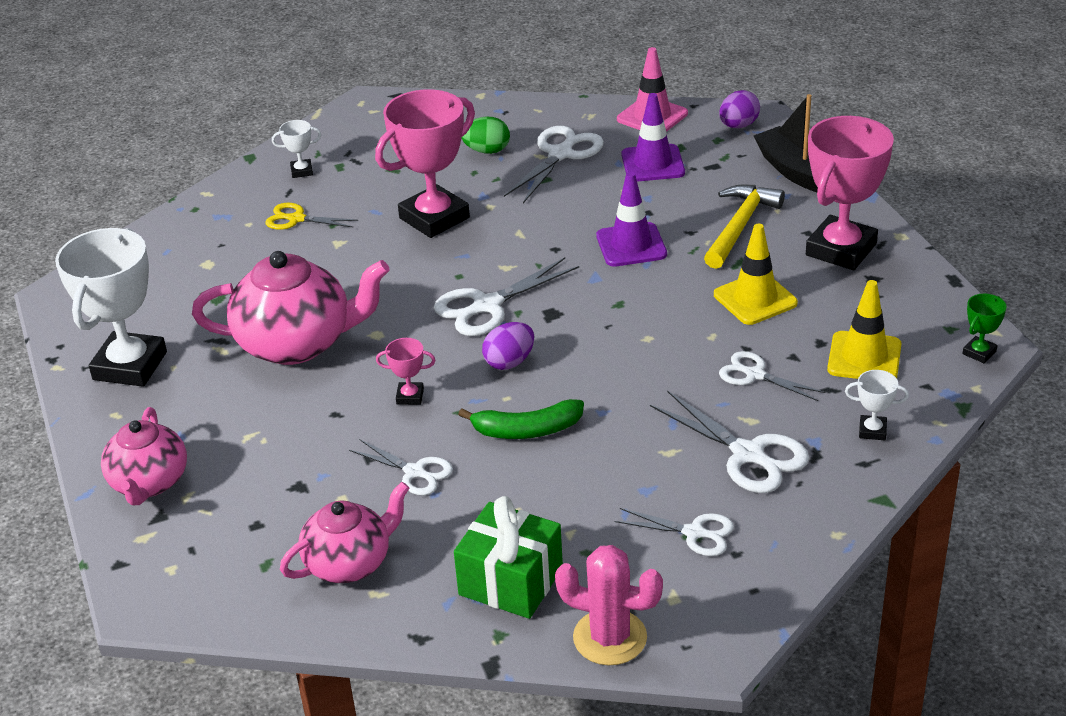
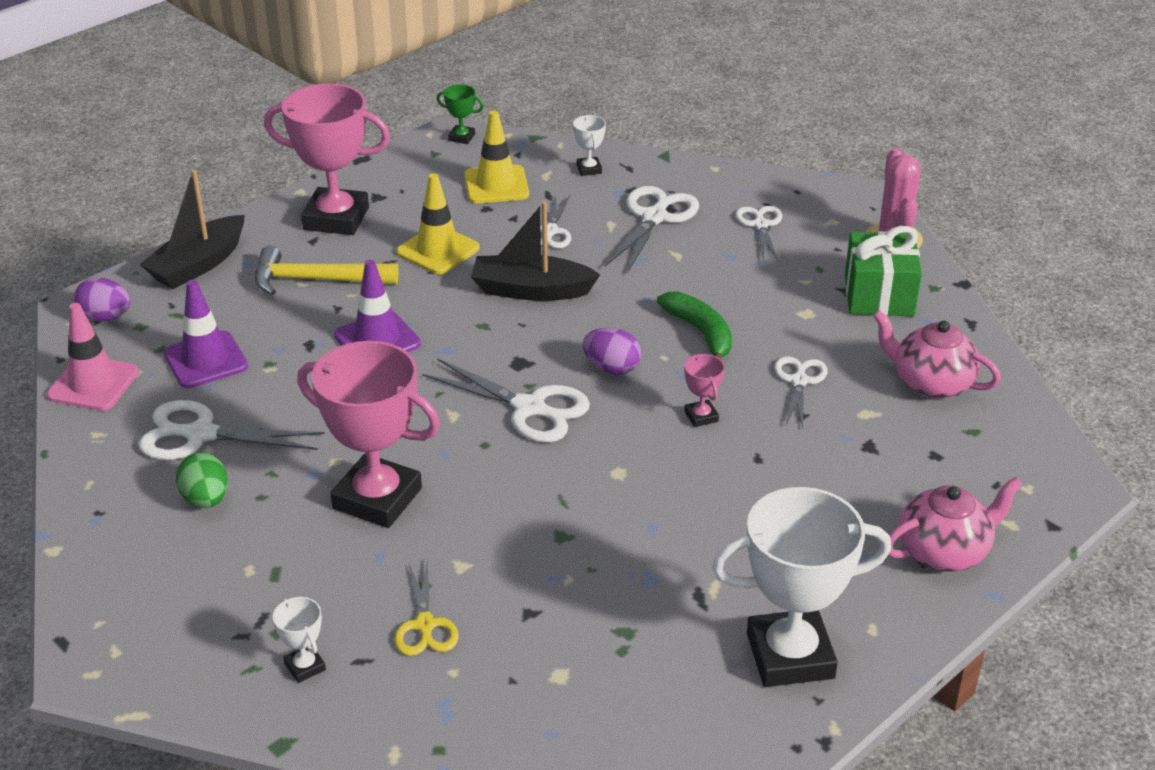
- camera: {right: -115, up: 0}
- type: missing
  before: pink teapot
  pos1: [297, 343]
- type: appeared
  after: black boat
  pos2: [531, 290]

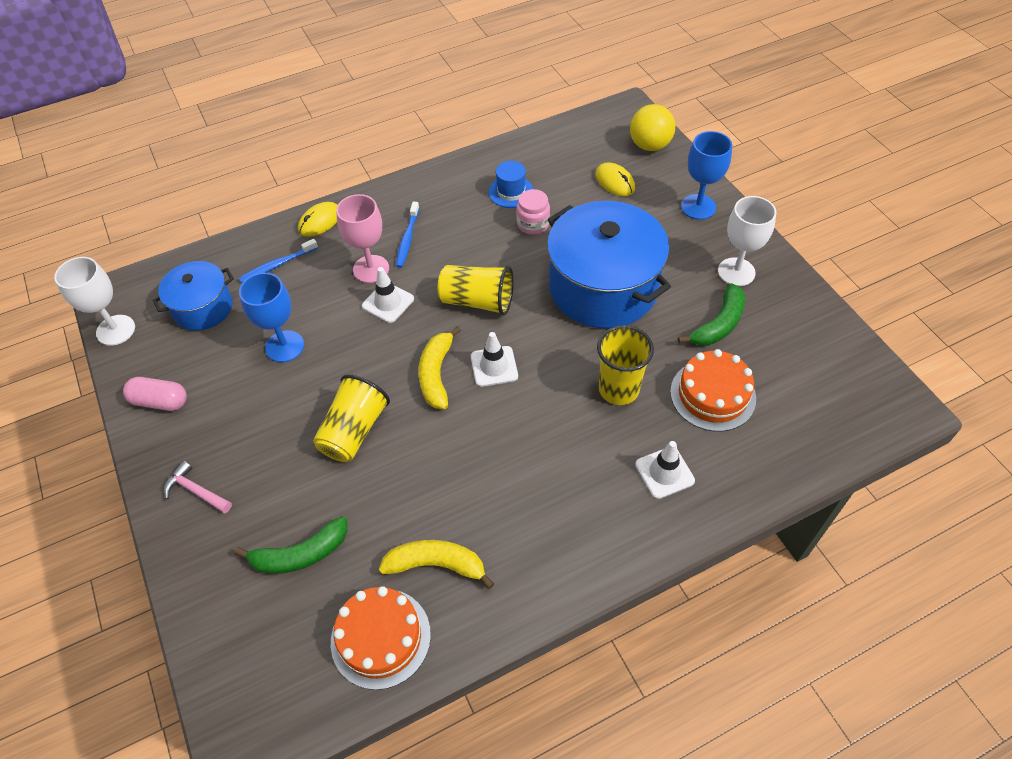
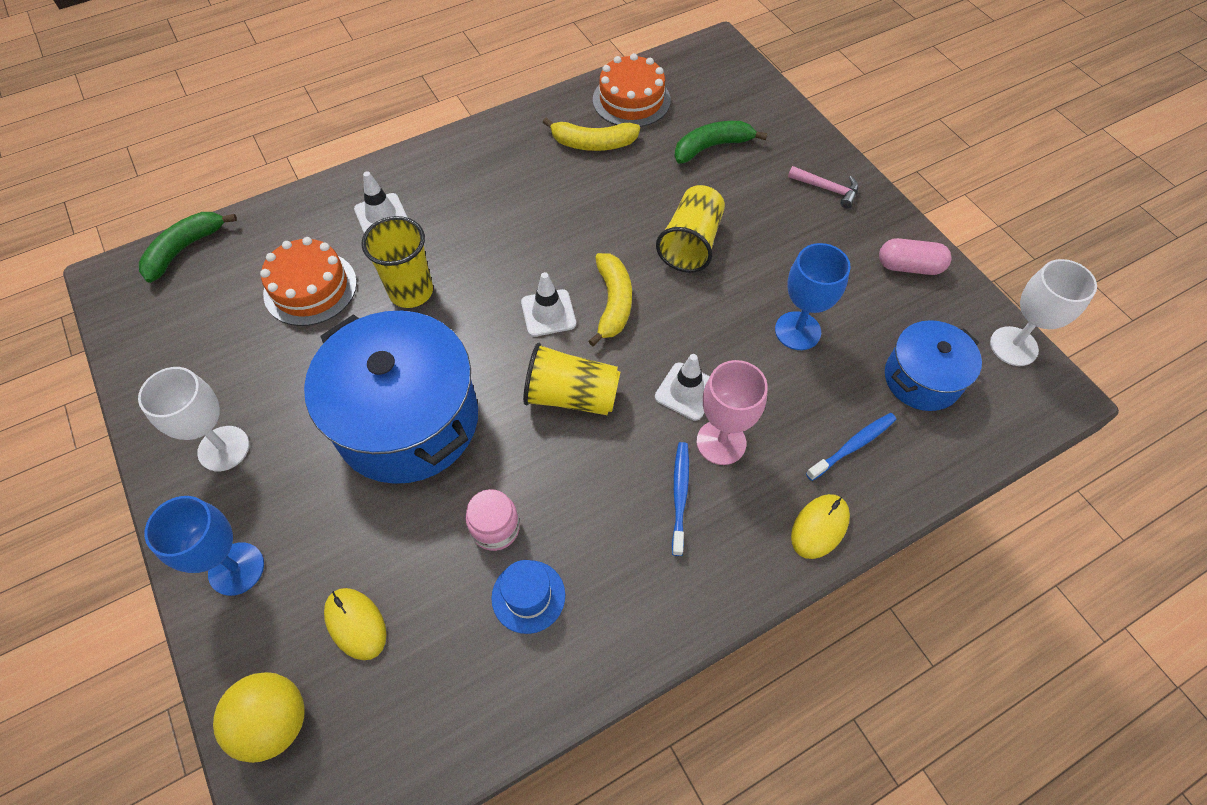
- camera: {right: 175, up: 5}
- type: relocated
  before: green banana
  pos1: [718, 324]
  pos2: [184, 249]

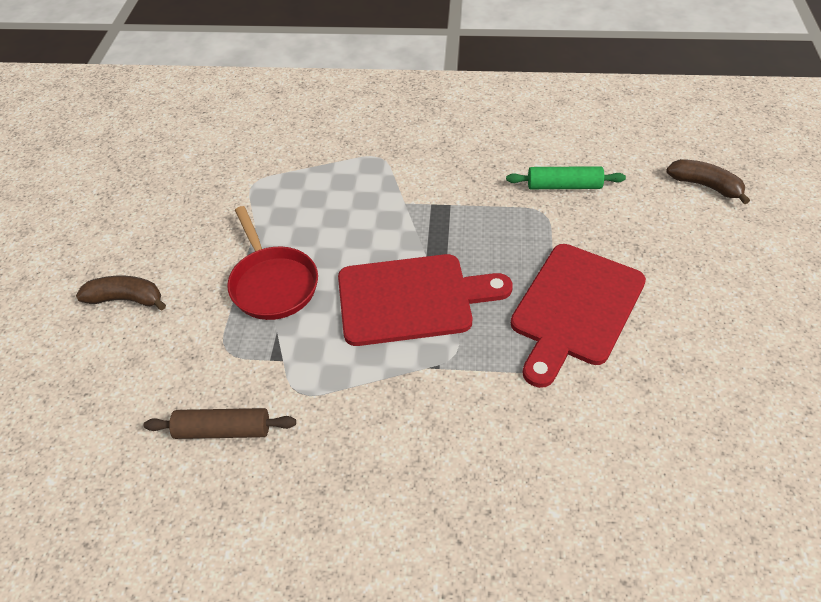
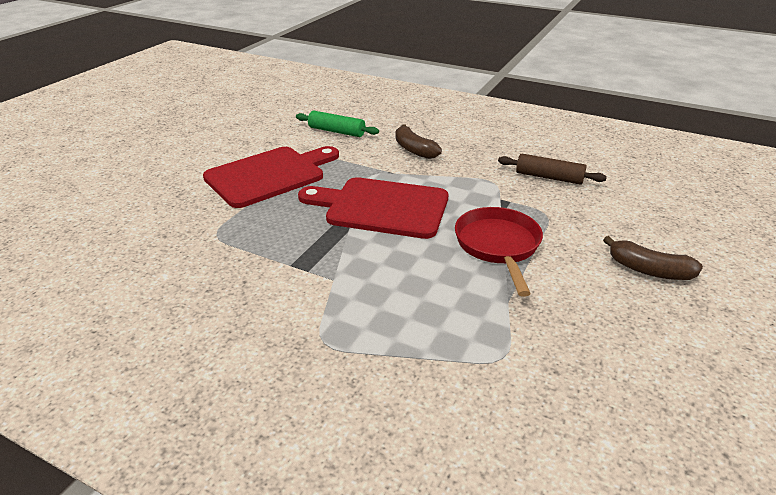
- camera: {right: -160, up: -15}
- type: relocated
  before: green rolling pin
  pos1: [564, 186]
  pos2: [336, 131]
- type: relocated
  before: brown banana
  pos1: [705, 186]
  pos2: [414, 150]

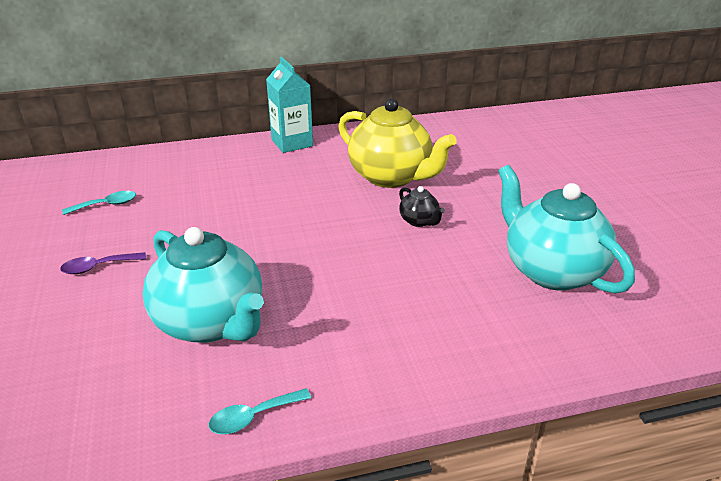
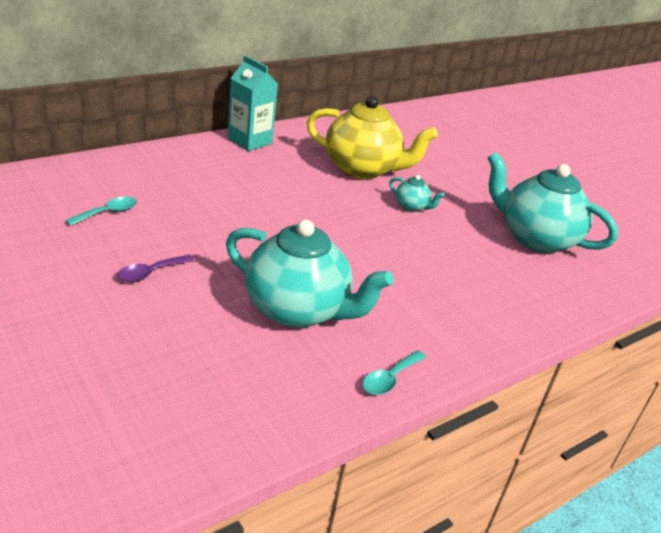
- camera: {right: -25, up: 0}
- type: colour
  before: black teapot
  after: turquoise teapot
  pos1: [419, 221]
  pos2: [411, 206]

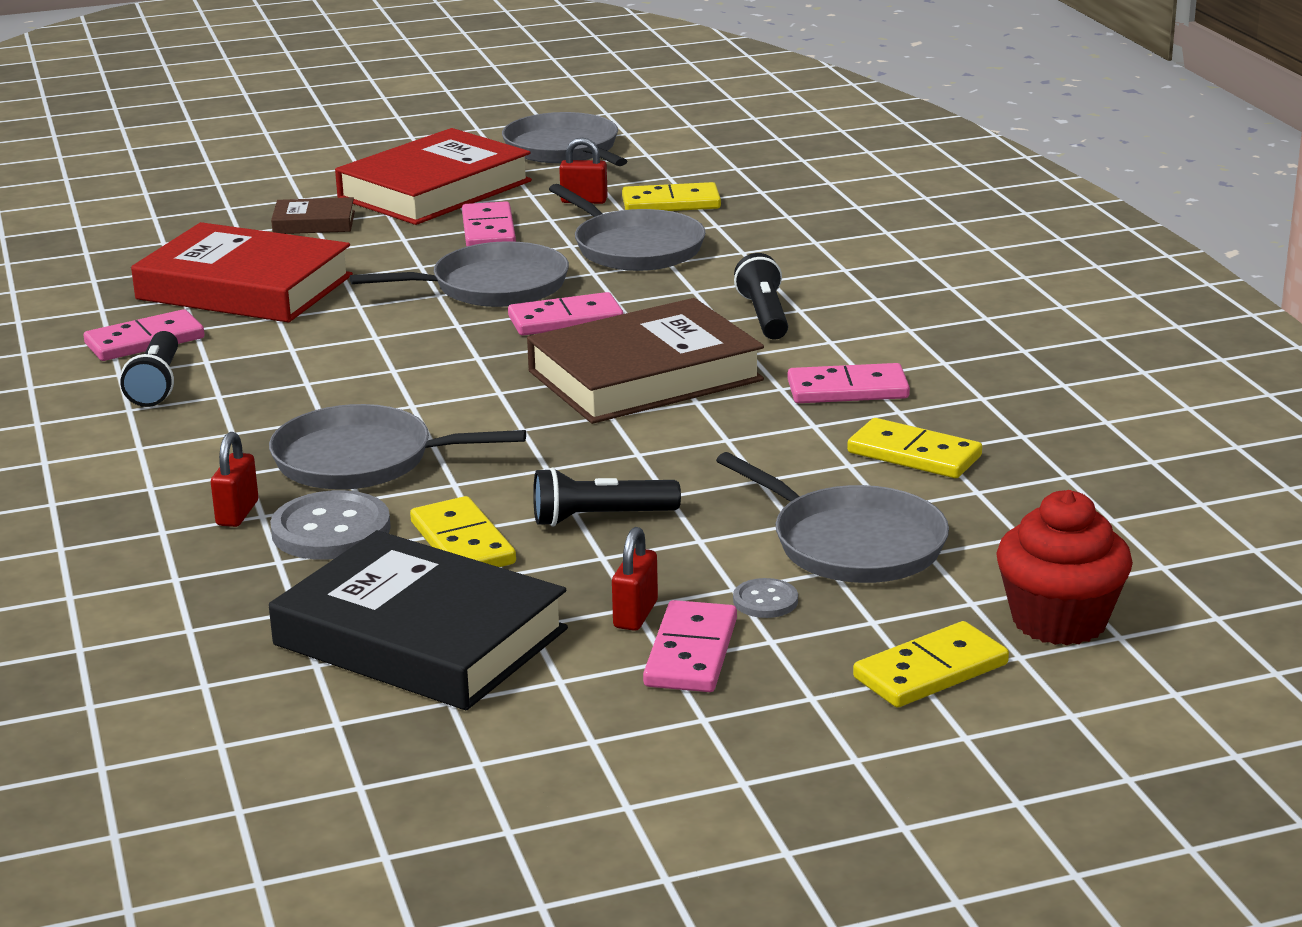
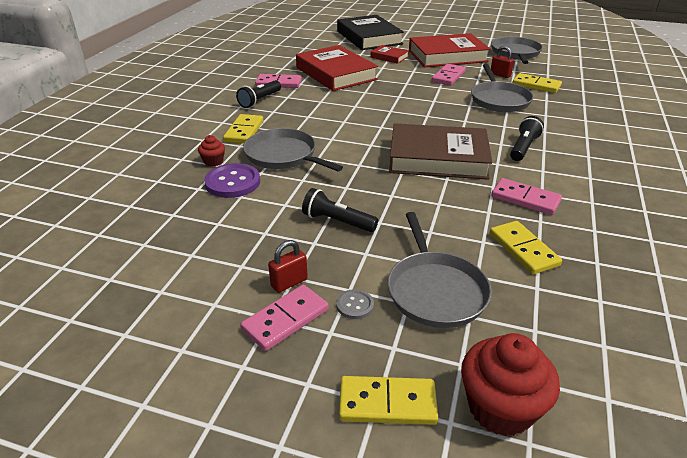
- camera: {right: 35, up: 10}
- type: exchanged
  before: red padlock
  after: red cupcake
  pos1: [237, 513]
  pos2: [213, 161]
- type: relocated
  before: black book
  pos1: [420, 637]
  pos2: [369, 37]
- type: colour
  before: grey button
  after: purple button
  pos1: [331, 530]
  pos2: [232, 182]
- type: colour
  before: brown book
  after: red book
  pos1: [314, 223]
  pos2: [389, 57]
- type: missing
  before: grey pan
  pos1: [492, 286]
- type: relocated
  before: yellow domino
  pos1: [462, 543]
  pos2: [244, 131]
- type: missing
  before: pink domino
  pos1: [565, 320]

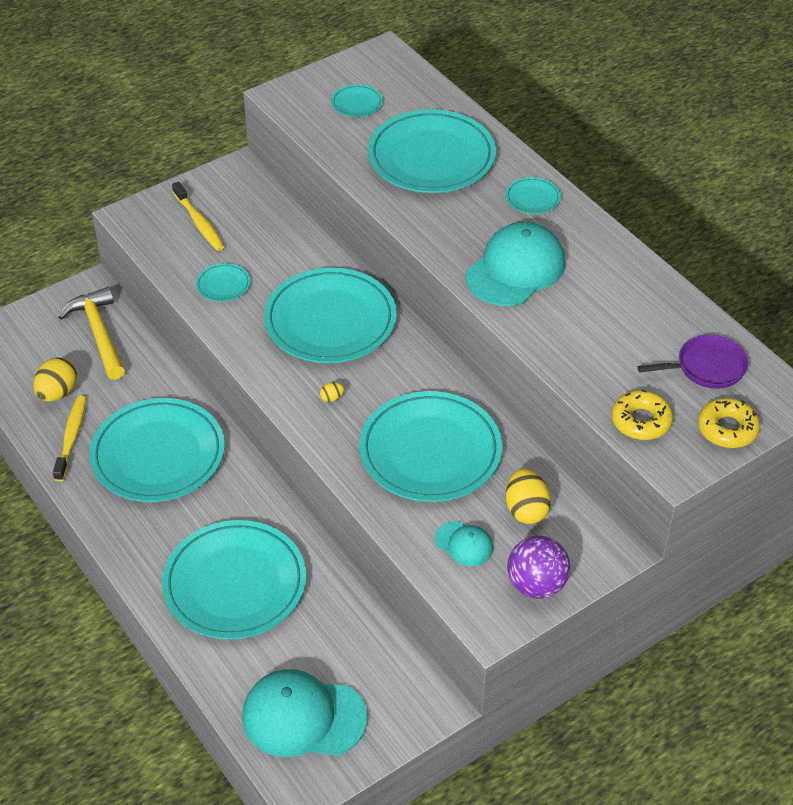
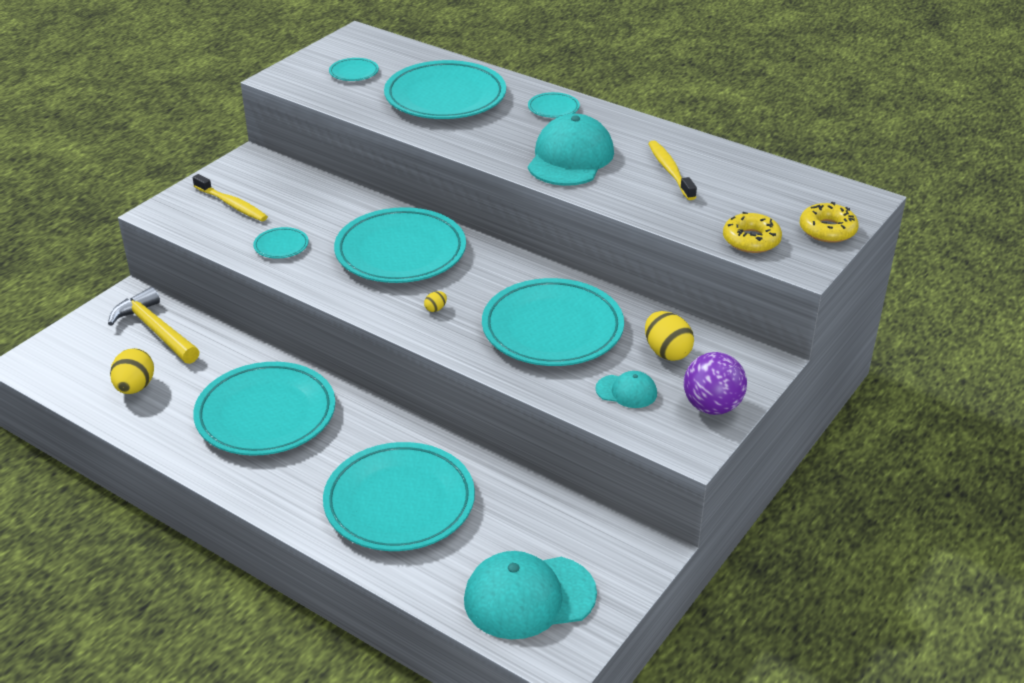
- camera: {right: -20, up: -10}
- type: relocated
  before: yellow toothbrush
  pos1: [71, 438]
  pos2: [670, 171]
- type: missing
  before: purple pan
  pos1: [707, 367]

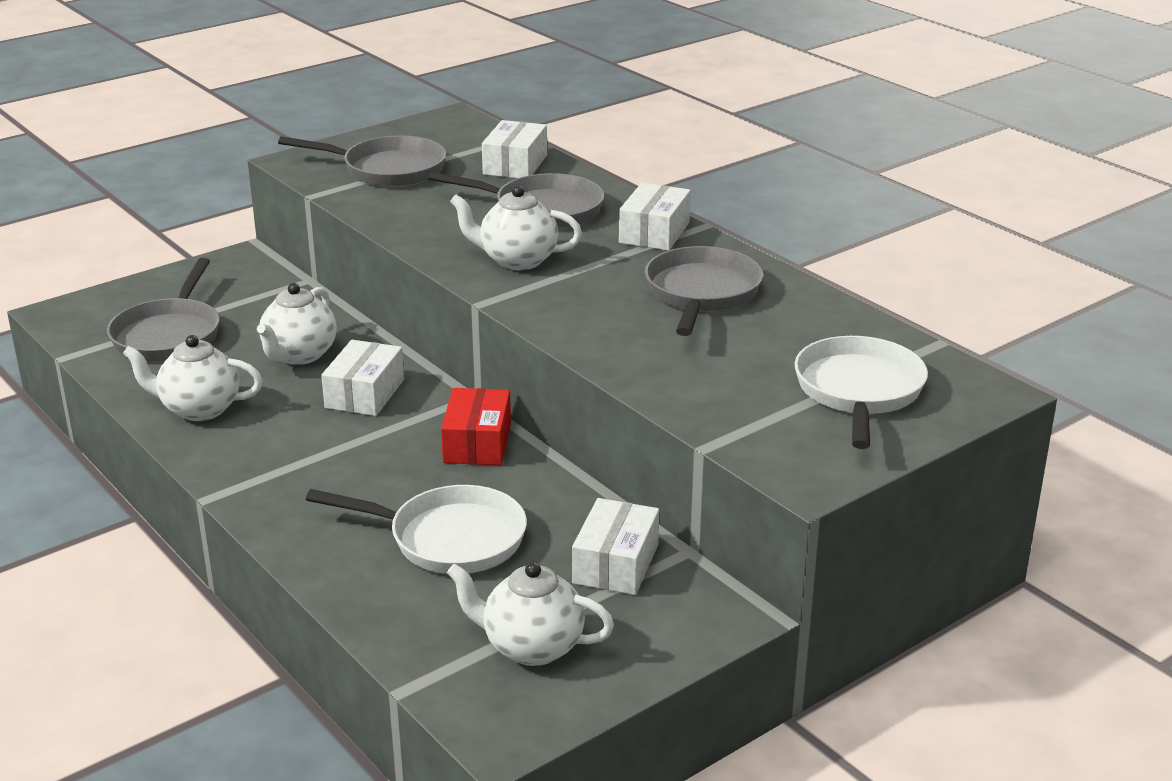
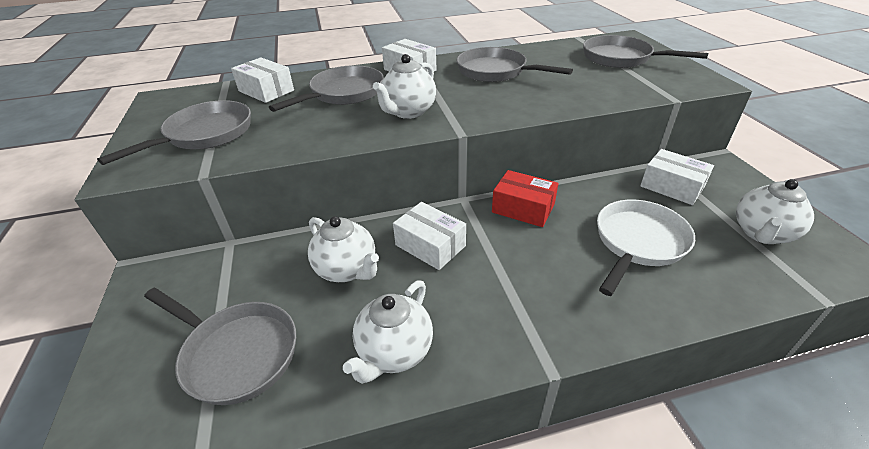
- camera: {right: -65, up: 10}
- type: colour
  before: white pan
  after: grey pan
  pos1: [858, 392]
  pos2: [621, 58]

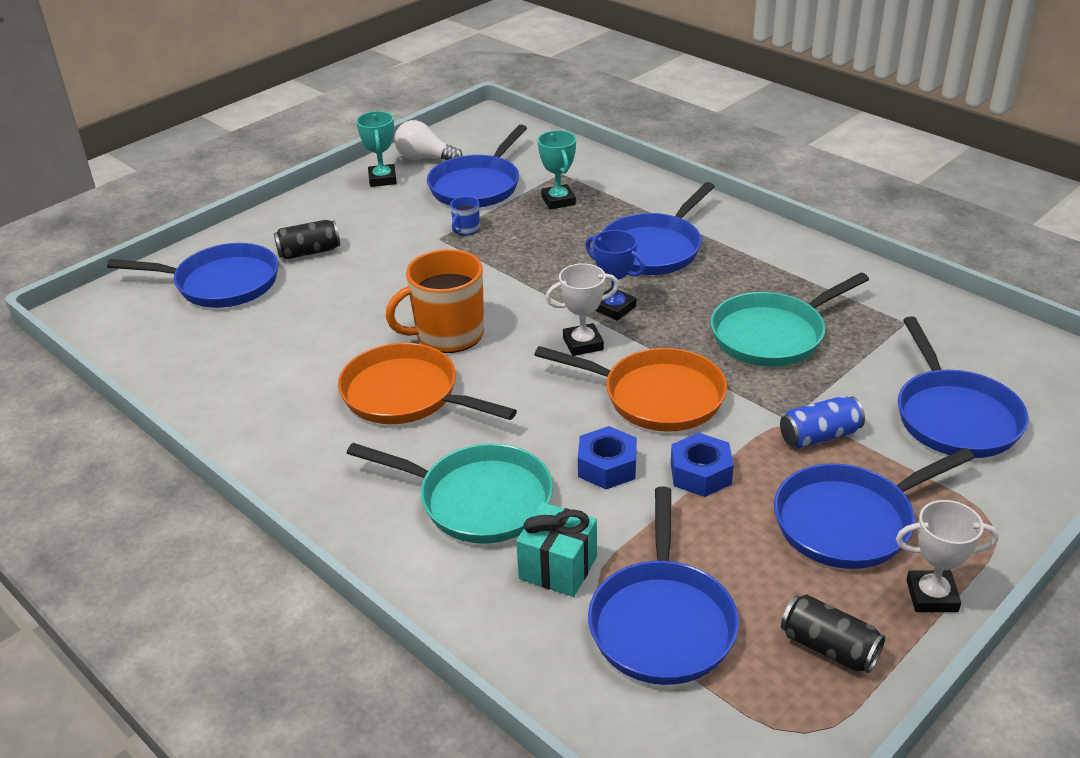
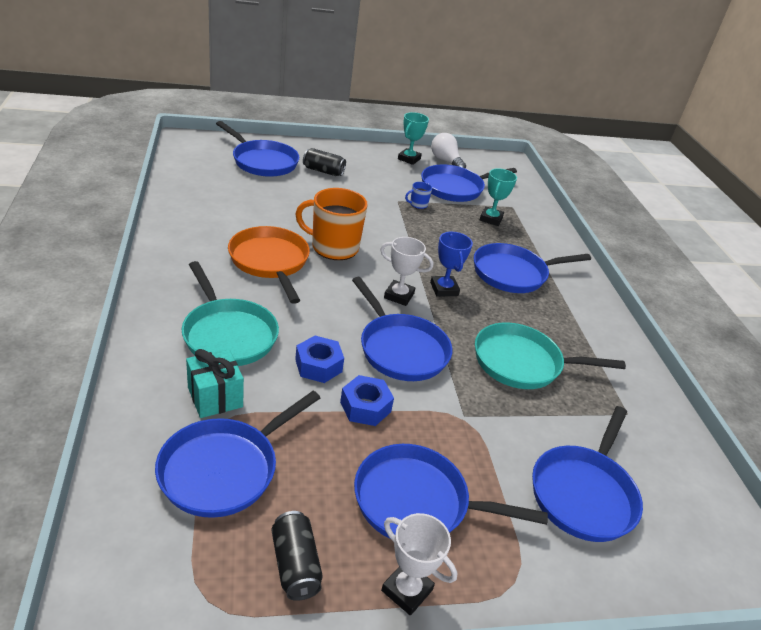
- camera: {right: 30, up: 0}
- type: colour
  before: orange pan
  after: blue pan
  pos1: [656, 396]
  pos2: [401, 349]
- type: missing
  before: blue can
  pos1: [819, 436]

